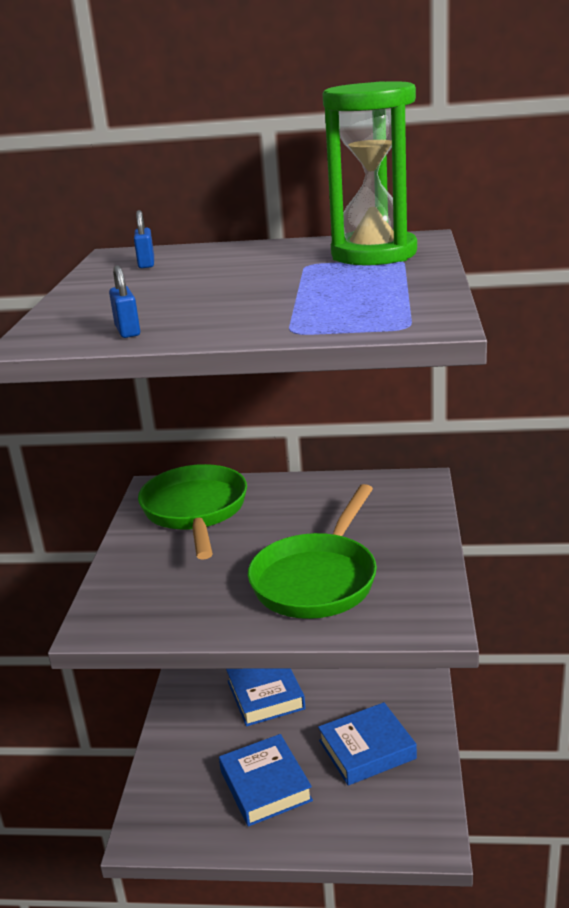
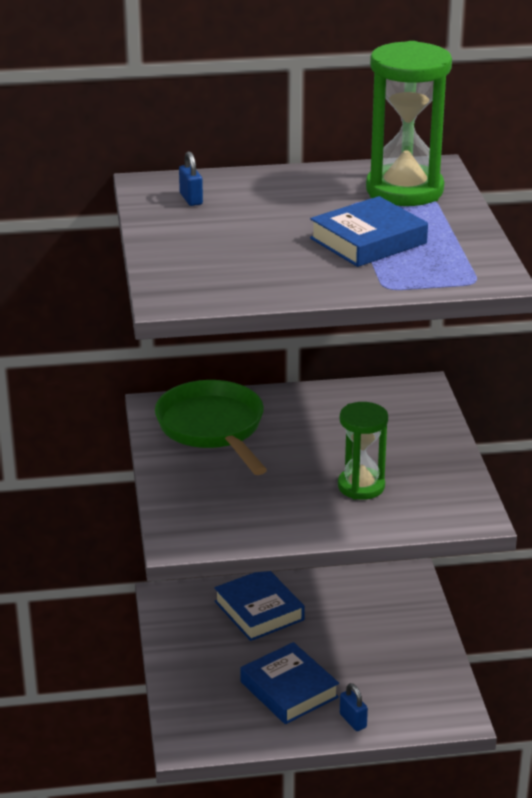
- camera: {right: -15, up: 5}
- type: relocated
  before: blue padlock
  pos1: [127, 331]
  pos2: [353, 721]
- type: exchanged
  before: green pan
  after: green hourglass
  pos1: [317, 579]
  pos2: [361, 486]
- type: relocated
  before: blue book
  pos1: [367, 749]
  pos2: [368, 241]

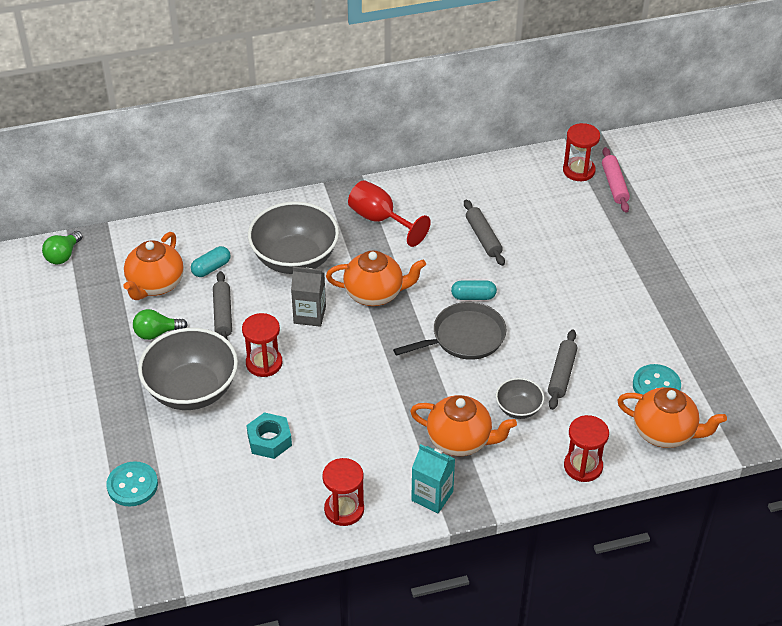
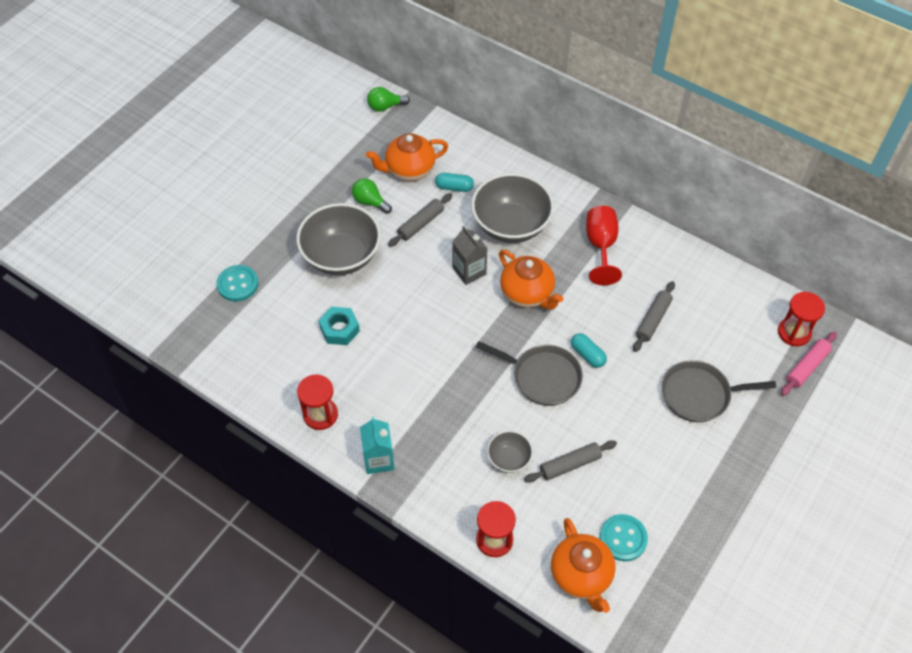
- camera: {right: 50, up: 10}
- type: missing
  before: red hourglass
  pos1: [264, 363]
- type: missing
  before: orange teapot
  pos1: [460, 440]
- type: appeared
  after: grey pan
  pos2: [699, 395]

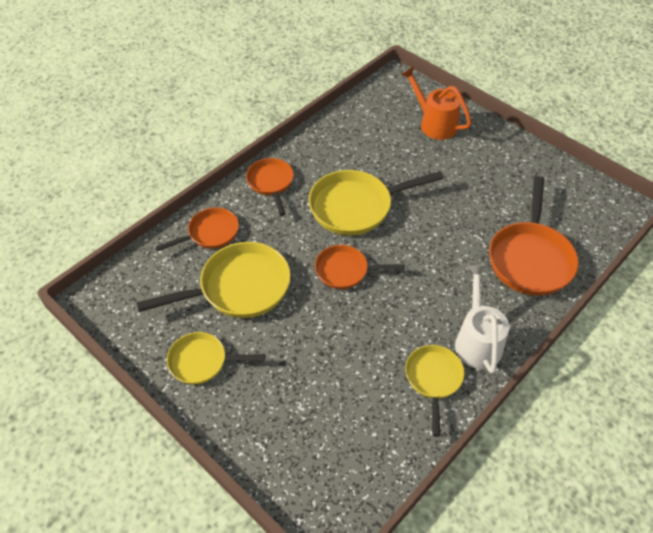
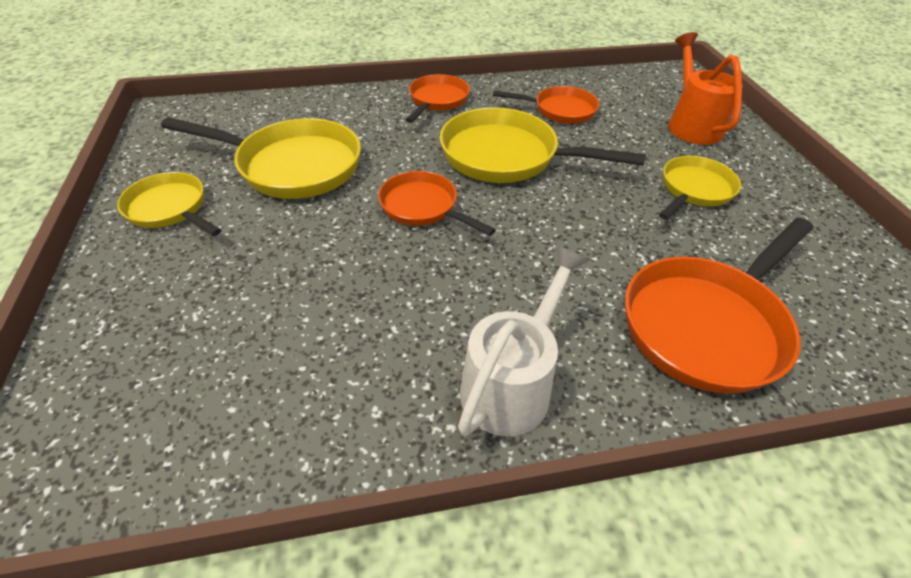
- camera: {right: 35, up: -5}
- type: relocated
  before: orange pan
  pos1: [210, 233]
  pos2: [560, 110]
- type: relocated
  before: yellow pan
  pos1: [433, 380]
  pos2: [694, 190]

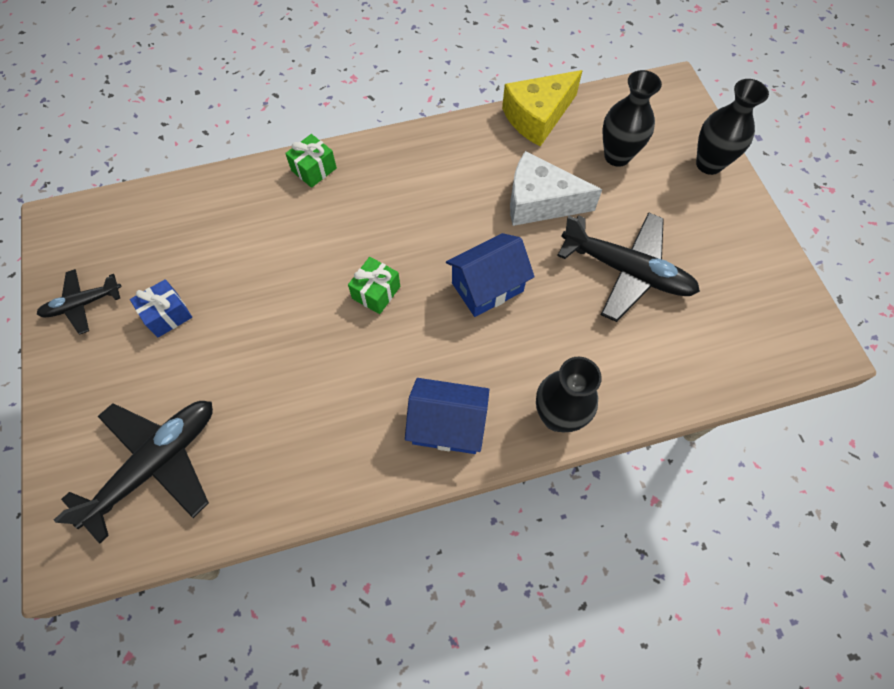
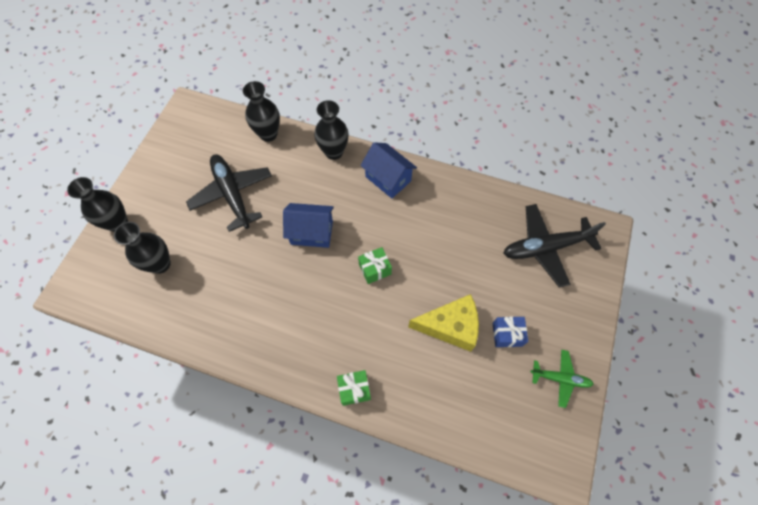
- camera: {right: -145, up: 0}
- type: colour
  before: black plane
  after: green plane
  pos1: [83, 304]
  pos2: [560, 379]
- type: relocated
  before: yellow cheese
  pos1: [537, 117]
  pos2: [450, 326]
- type: missing
  before: white cheese
  pos1: [540, 202]
- type: appeared
  after: black vase
  pos2: [268, 134]

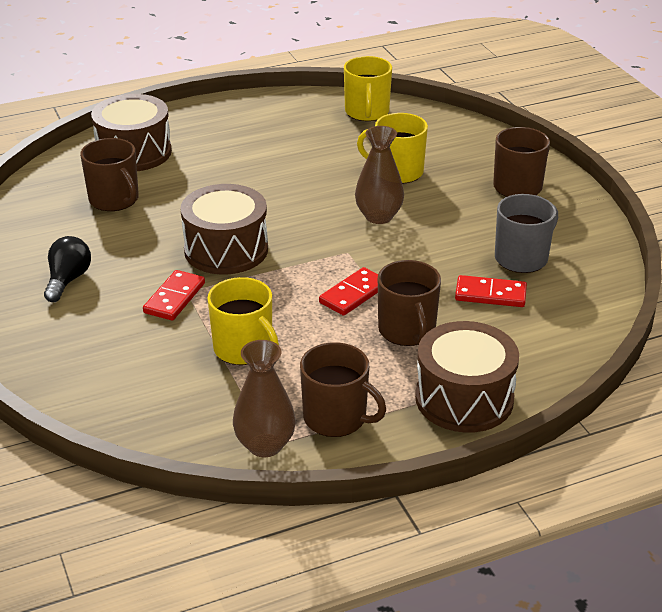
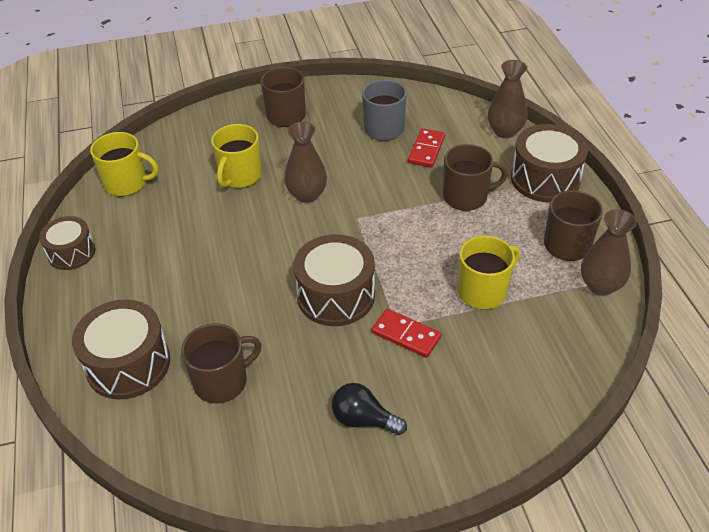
- camera: {right: -80, up: 10}
- type: missing
  before: red domino
  pos1: [353, 294]
- type: appeared
  after: brown drum
  pos2: [71, 253]
- type: appeared
  after: brown vase
  pos2: [505, 131]

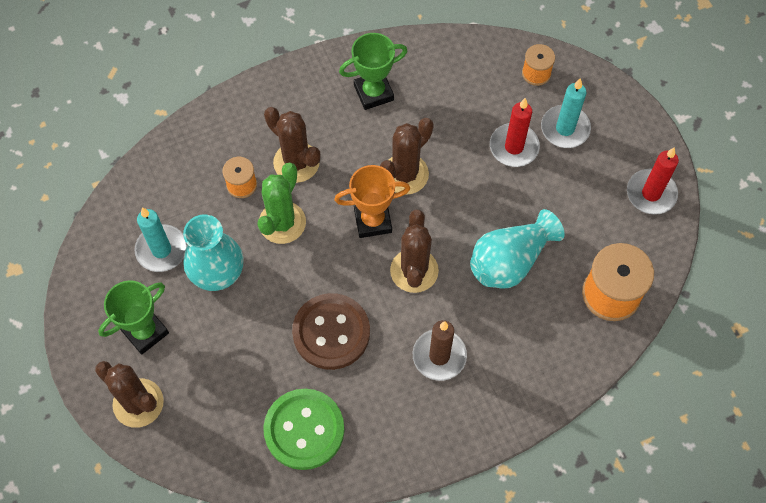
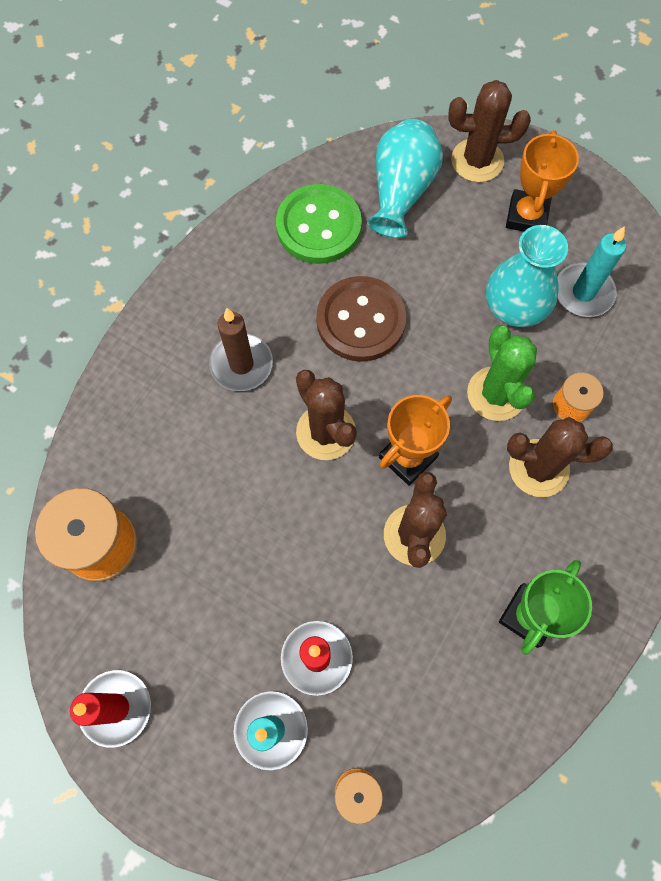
- camera: {right: 145, up: 5}
- type: colour
  before: green trophy
  after: orange trophy
  pos1: [145, 332]
  pos2: [527, 216]
- type: relocated
  before: turquoise vase
  pos1: [510, 261]
  pos2: [401, 191]

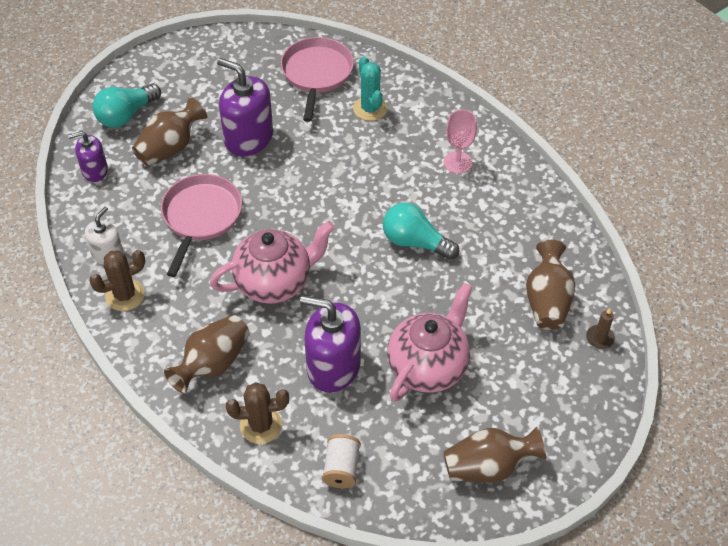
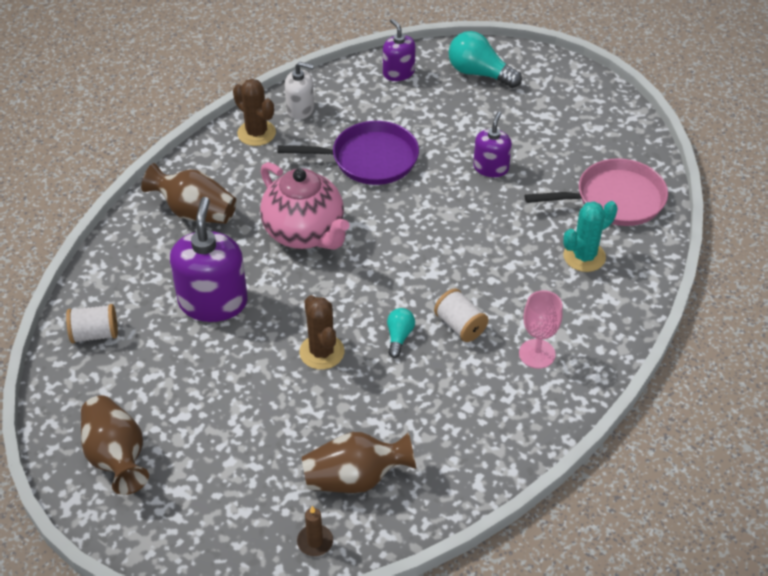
- camera: {right: 75, up: -5}
- type: missing
  before: brown vase
  pos1: [170, 148]
- type: colour
  before: pink pan
  after: purple pan
  pos1: [201, 216]
  pos2: [370, 159]
- type: size
  before: purple soap dispenser
  pos1: [248, 138]
  pos2: [491, 168]
  scale: 0.57
- type: relocated
  before: brown cactus
  pos1: [261, 425]
  pos2: [322, 352]
- type: size
  before: turquoise light bulb
  pos1: [415, 242]
  pos2: [399, 337]
  scale: 0.55
- type: missing
  before: pink teapot
  pos1: [428, 367]
- type: appeared
  after: white spool
  pos2: [460, 325]

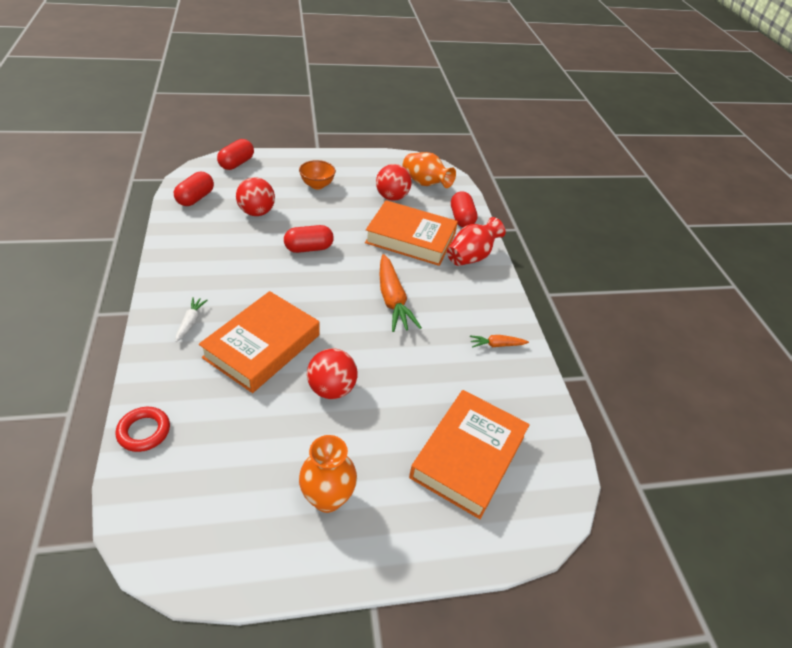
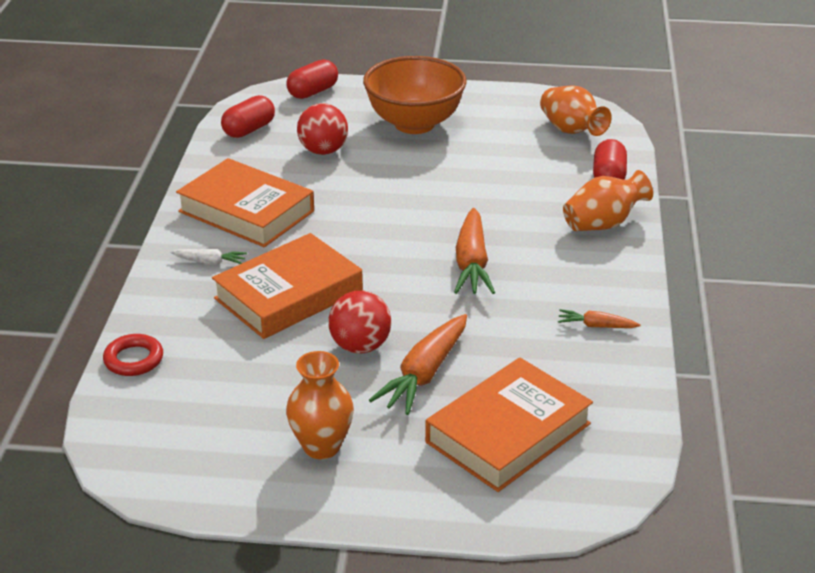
- camera: {right: 20, up: -10}
- type: spun
  before: white carrot
  pos1: [190, 322]
  pos2: [210, 262]
  turn: 75
- type: missing
  before: red capsule
  pos1: [309, 248]
- type: size
  before: orange bowl
  pos1: [317, 185]
  pos2: [414, 124]
  scale: 2.02
- type: relocated
  before: orange book
  pos1: [410, 238]
  pos2: [246, 211]
- type: missing
  before: red ball
  pos1: [392, 197]
- type: colour
  before: red vase
  after: orange vase
  pos1: [471, 256]
  pos2: [603, 224]
- type: appeared
  after: orange carrot
  pos2: [424, 374]

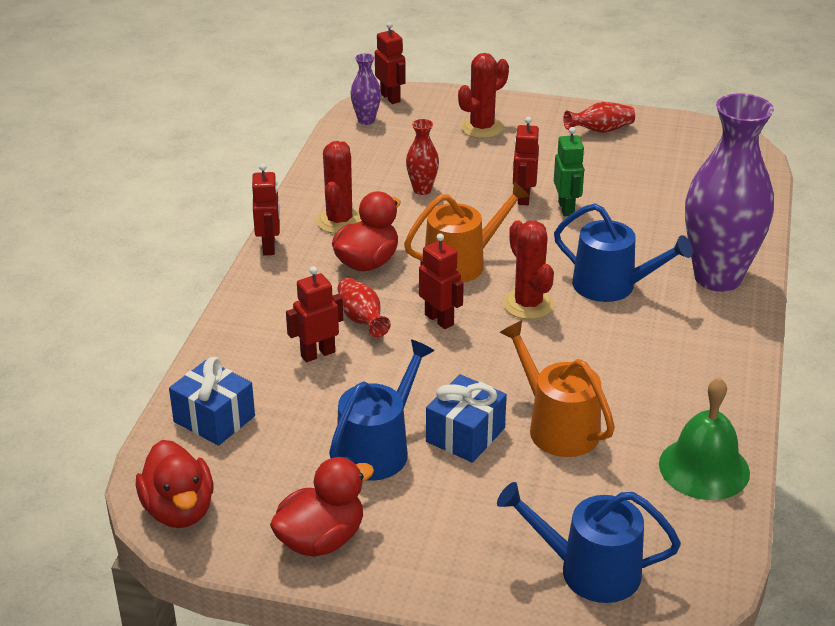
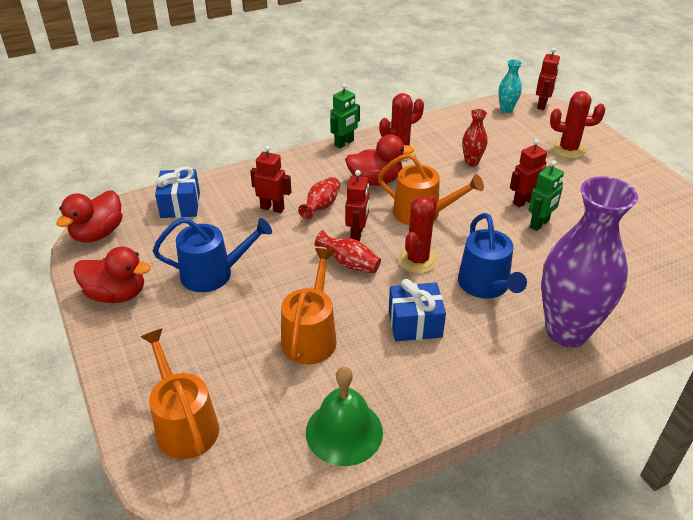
- camera: {right: 50, up: 5}
- type: colour
  before: red robot
  after: green robot
  pos1: [269, 247]
  pos2: [344, 143]
- type: colour
  before: purple vase
  after: turquoise vase
  pos1: [366, 120]
  pos2: [506, 109]
- type: relocated
  before: blue gift
  pos1: [465, 435]
  pos2: [415, 324]
- type: colour
  before: blue watering can
  after: orange watering can
  pos1: [589, 571]
  pos2: [184, 425]
- type: relocated
  before: red vase
  pos1: [600, 130]
  pos2: [349, 263]

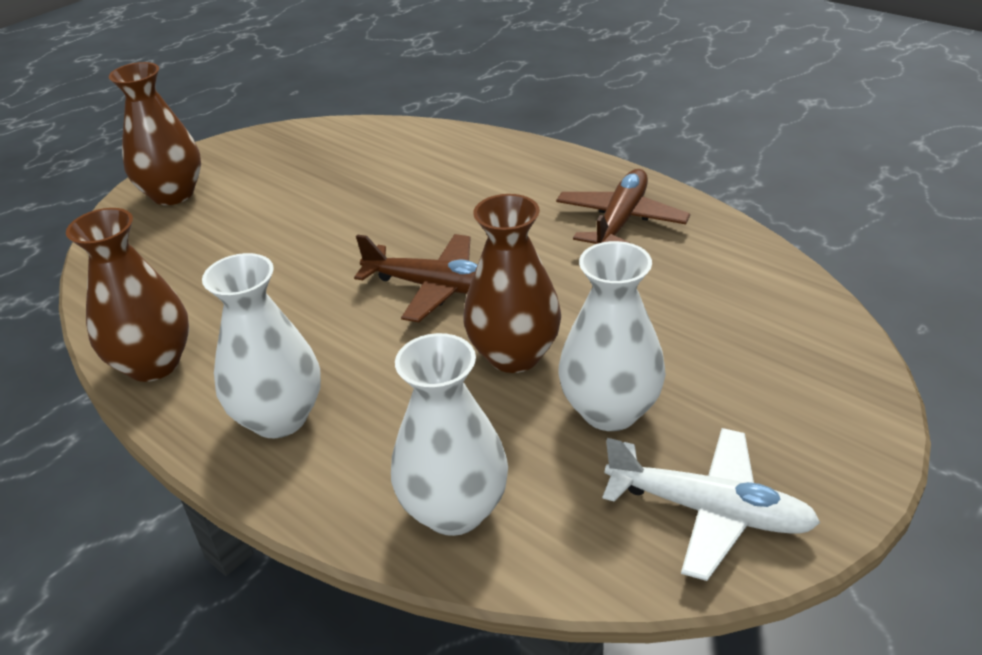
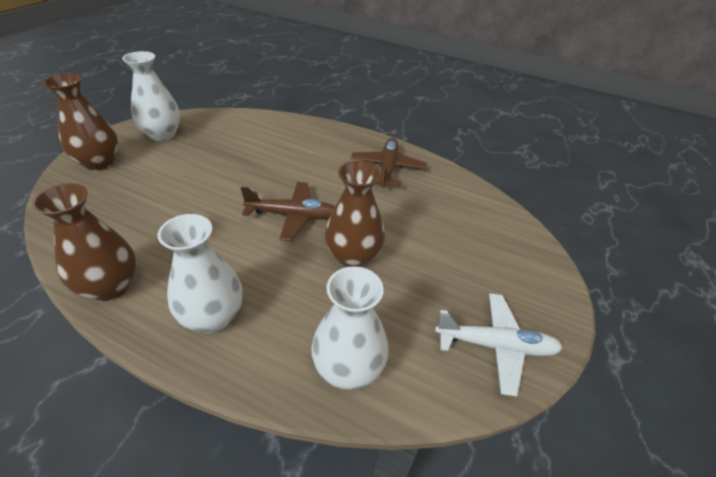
- camera: {right: -20, up: 5}
- type: relocated
  before: white vase
  pos1: [610, 410]
  pos2: [162, 134]

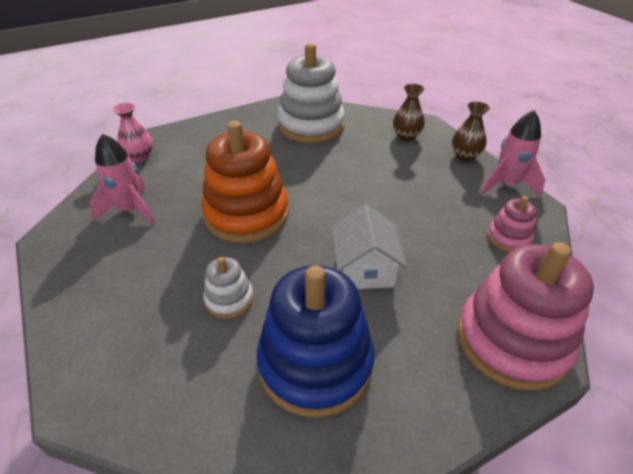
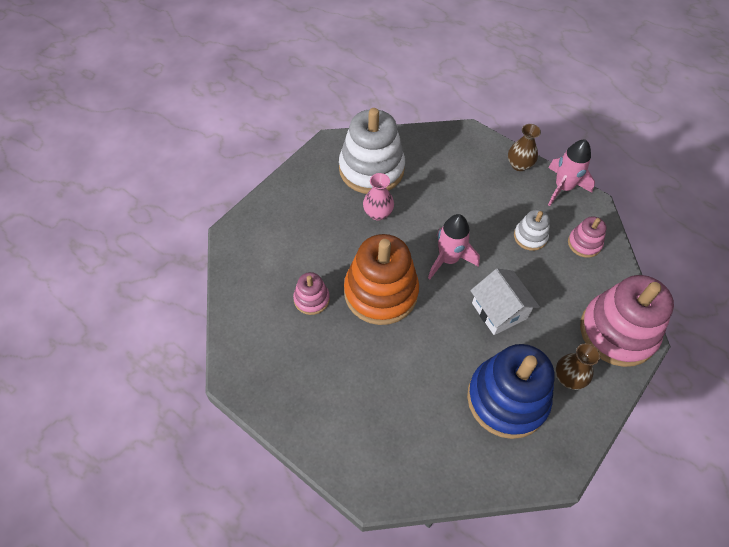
- camera: {right: -25, up: 15}
- type: relocated
  before: pink rocket
  pos1: [131, 210]
  pos2: [448, 259]
- type: relocated
  before: pink vase
  pos1: [139, 157]
  pos2: [378, 213]
- type: relocated
  before: white stacking toy
  pos1: [229, 299]
  pos2: [530, 237]
- type: relocated
  before: brown vase
  pos1: [406, 136]
  pos2: [568, 378]
- type: appeared
  after: pink stacking toy
  pos2: [311, 299]

